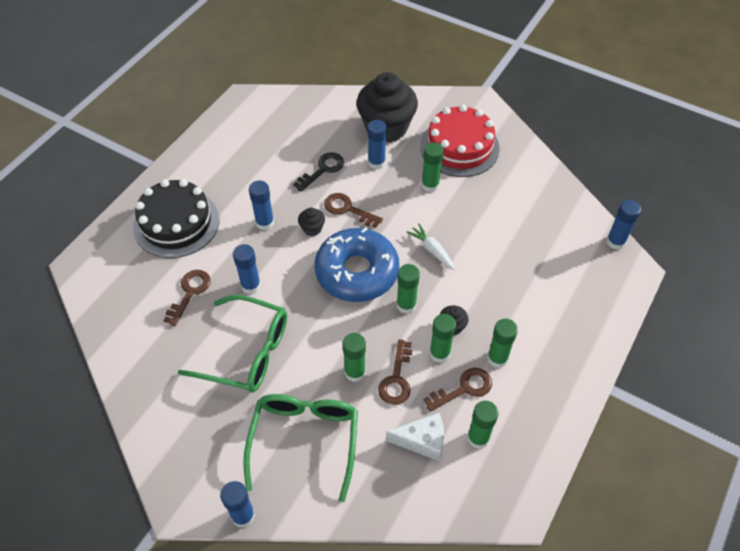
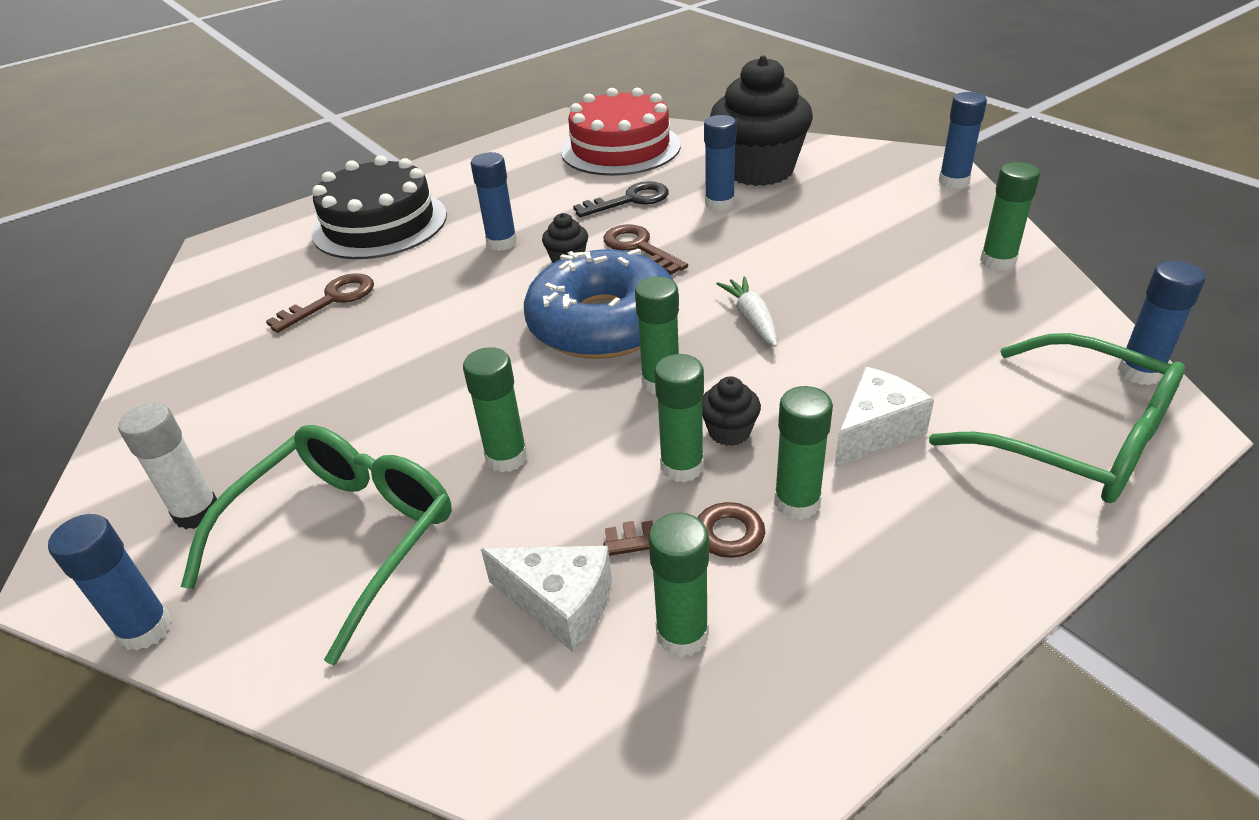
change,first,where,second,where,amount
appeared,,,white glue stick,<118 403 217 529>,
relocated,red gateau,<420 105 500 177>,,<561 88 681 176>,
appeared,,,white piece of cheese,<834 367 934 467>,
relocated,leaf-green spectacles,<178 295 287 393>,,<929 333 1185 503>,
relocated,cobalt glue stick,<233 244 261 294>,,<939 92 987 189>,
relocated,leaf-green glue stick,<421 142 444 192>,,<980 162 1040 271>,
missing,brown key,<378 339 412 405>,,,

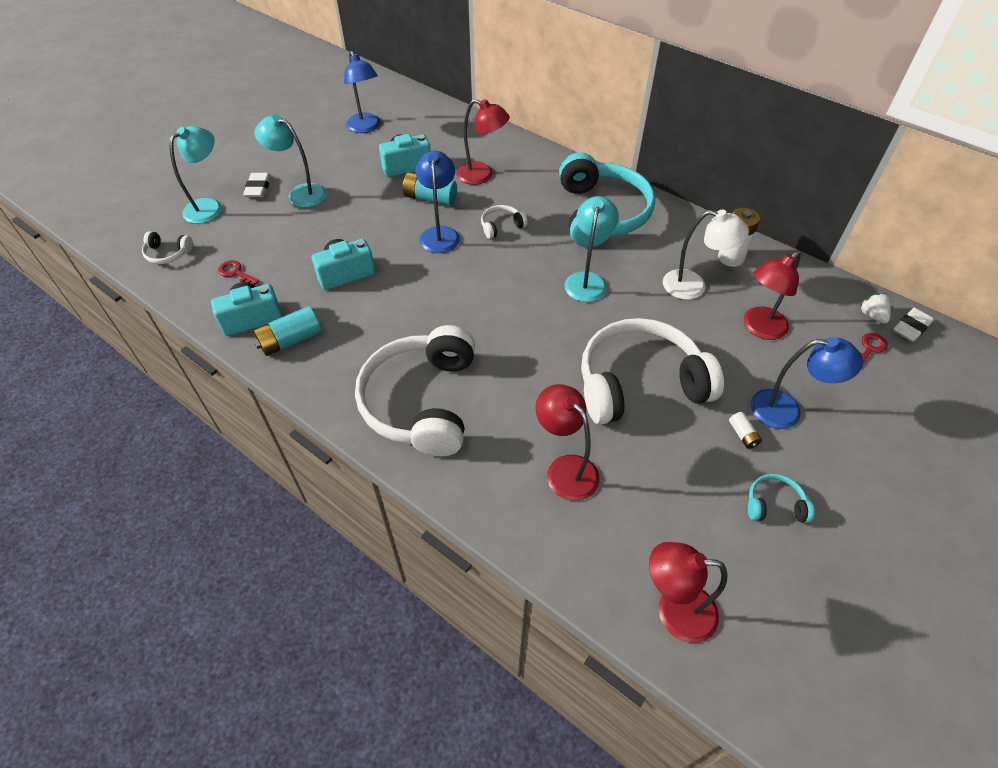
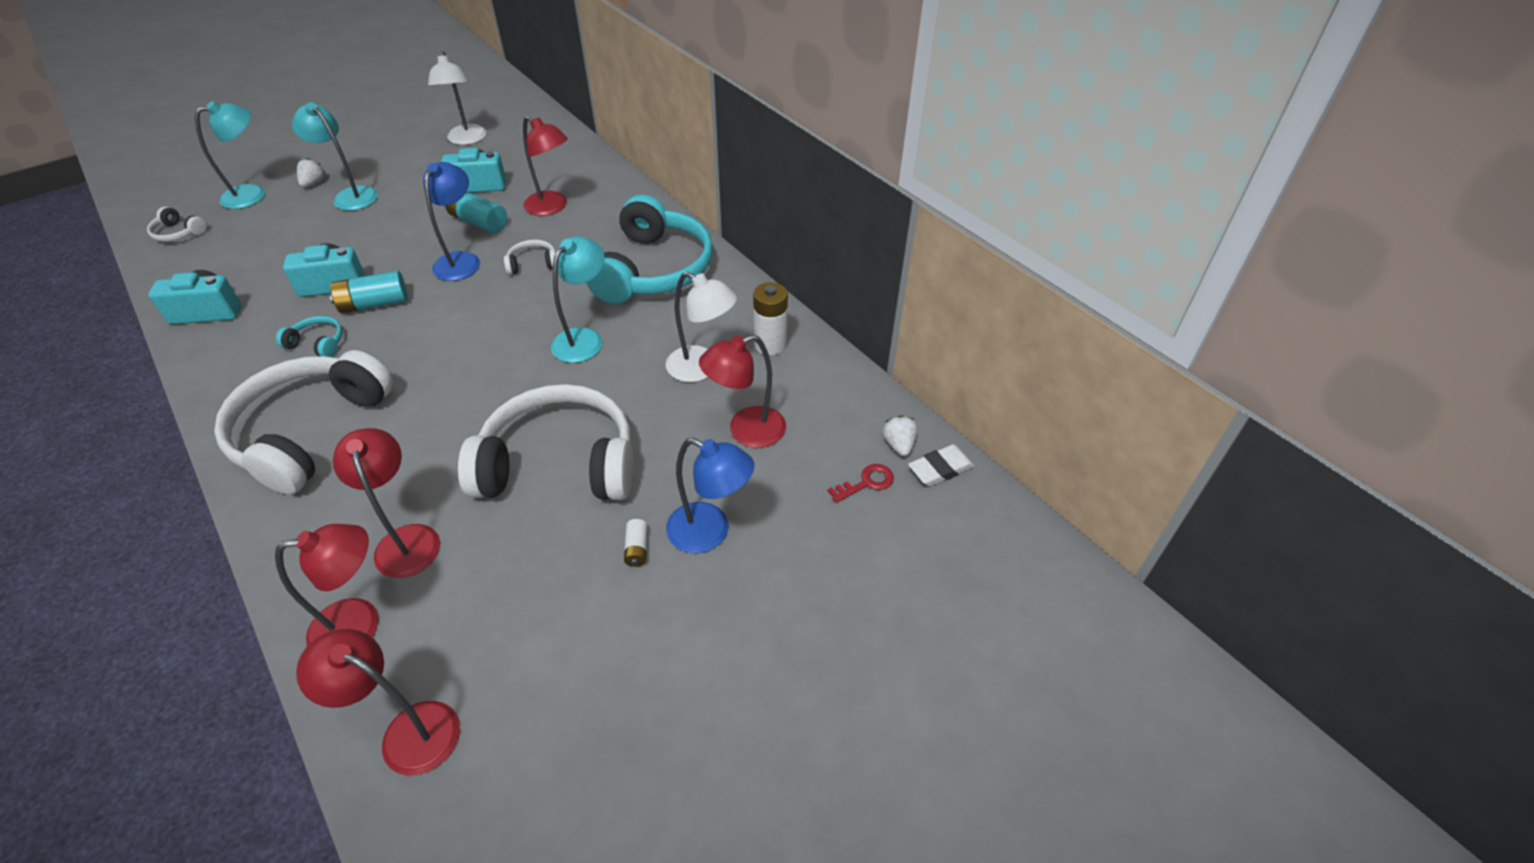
change,first,where,second,where,amount
appeared,,,red reading lamp,<275 524 379 646>,
relocated,turquoise headphones,<748 474 815 523>,,<276 316 343 357>,
exchanged,white eraser,<243 173 271 197>,white toy strawberry,<297 158 326 187>,
relocated,turquoise battery,<253 306 321 356>,,<329 270 408 314>,
colour,cobalt reading lamp,<344 51 380 133>,white reading lamp,<428 51 487 145>,
missing,red key,<218 260 260 285>,,,

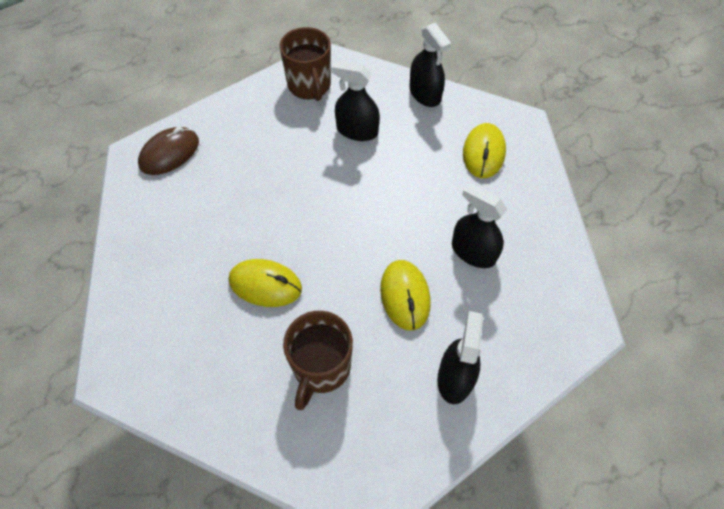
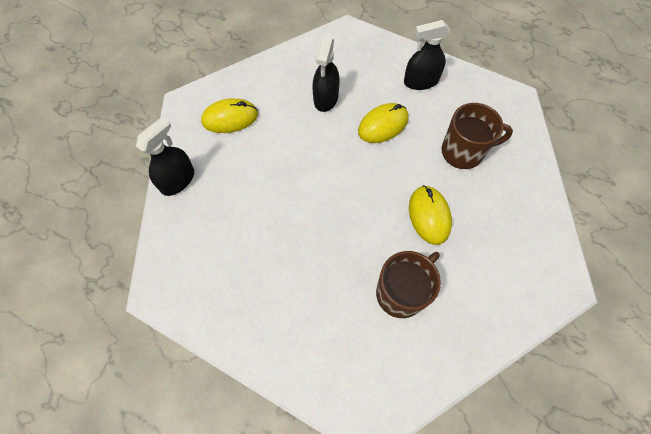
change,first,where,second,where,amount
relocated,brown mug,<279 27 331 101>,,<376 251 441 318>,
missing,brown mouse,<138 127 199 175>,,,
missing,black sprayer,<331 61 380 141>,,,

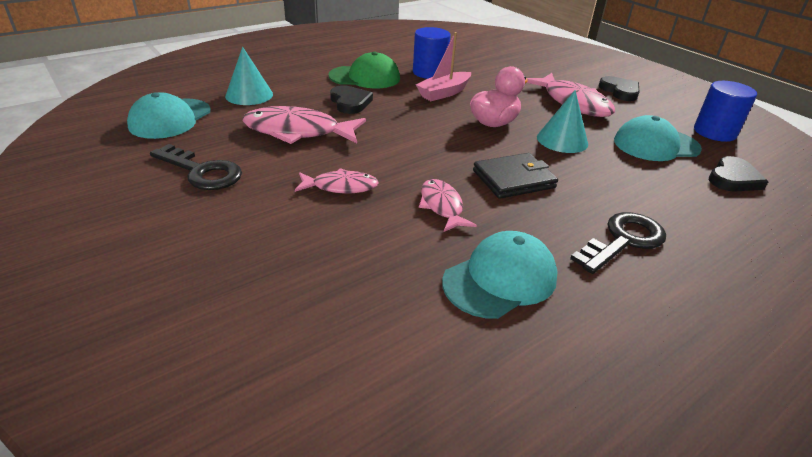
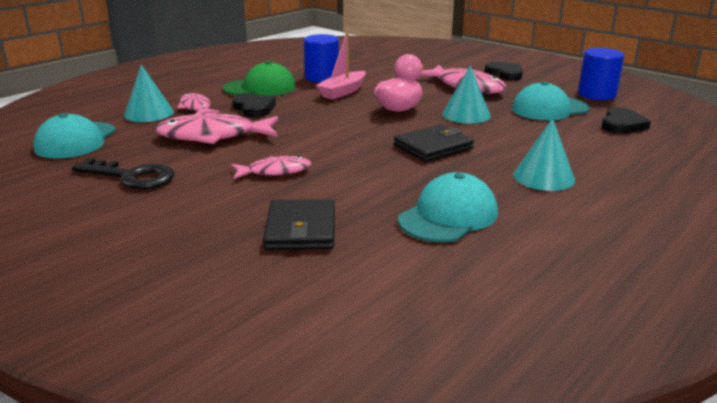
change,first,where,second,where,amount
relocated,pink fish,<419 179 477 232>,,<177 93 219 114>,
appeared,,,black billfold,<263 199 335 250>,
exchanged,black key,<570 212 666 274>,turquoise cone shape,<513 118 575 191>,

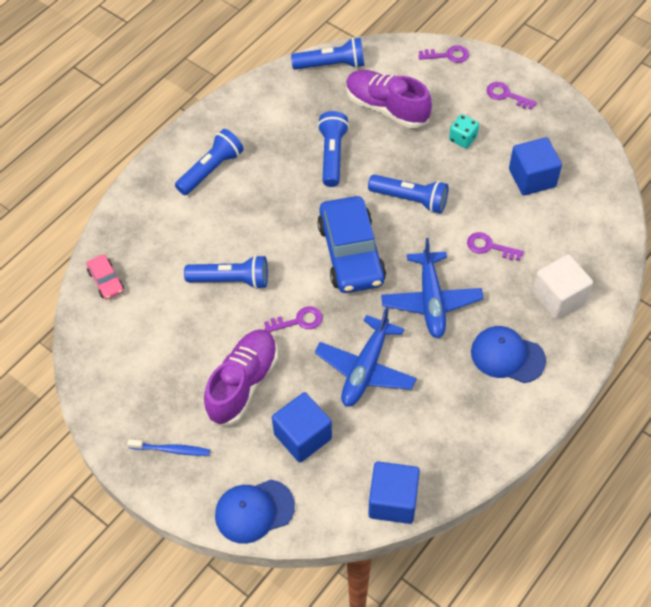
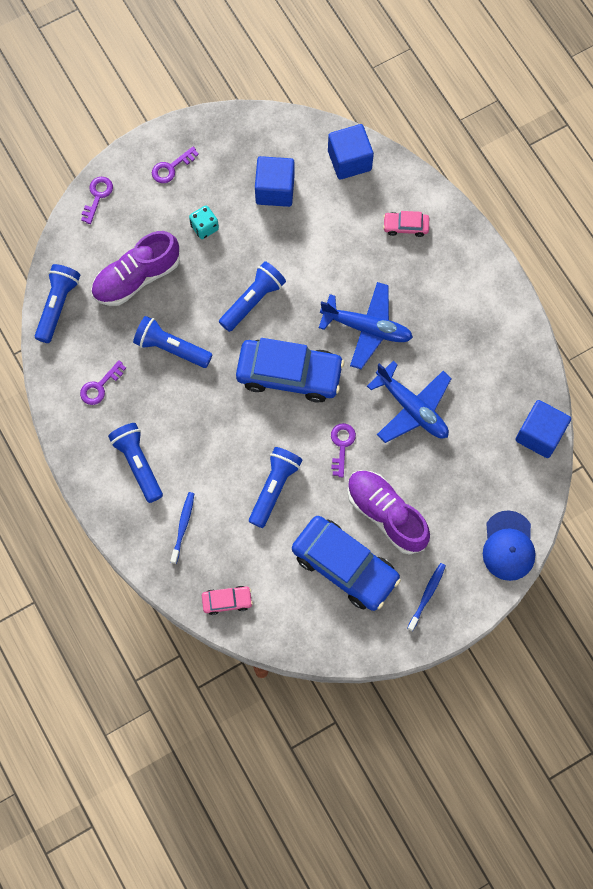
change,first,where,second,where,amount
relocated,violet key,<467 232 524 261>,,<80 360 126 405>,
appeared,,,cobalt tooth brush,<170 492 195 564>,
appeared,,,cobalt toy car,<292 516 401 611>,
relocated,cobalt block,<272 392 332 462>,,<328 124 374 180>,
exchanged,white block,<532 254 593 319>,pink toy car,<383 211 429 237>,
missing,cobalt baseball cap,<471 326 546 383>,,,

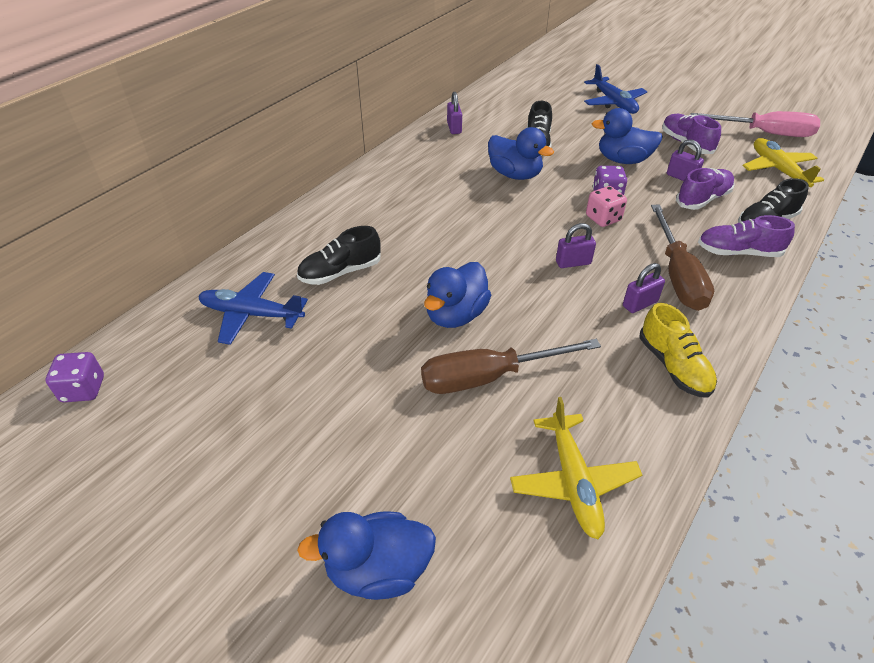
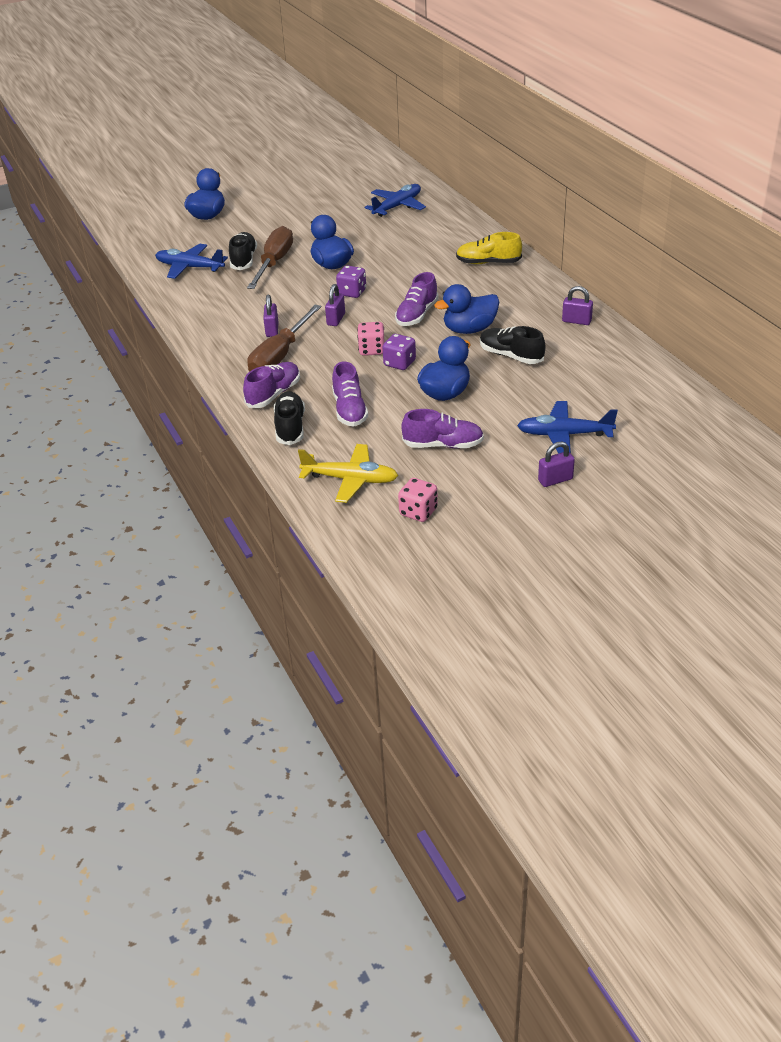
change,first,where,second,where,amount
colour,bright yellow plane,<510 397 642 539>,cobalt plane,<155 244 228 279>,
relocated,black sneaker,<297 226 381 285>,,<229 232 257 270>,
spun,brown screwdriver,<651 205 714 311>,,<247 305 321 372>,90 degrees counterclockwise
relocated,violet dice,<46 352 104 402>,,<336 265 366 298>,
appeared,,,violet sneaker,<395 272 439 326>,
exchanged,pink screwdriver,<691 111 820 137>,pink dice,<398 478 438 522>,
relocated,bright yellow sneaker,<640 303 717 398>,,<456 232 522 264>,
relocated,violet lock,<667 139 704 181>,,<538 442 575 487>,

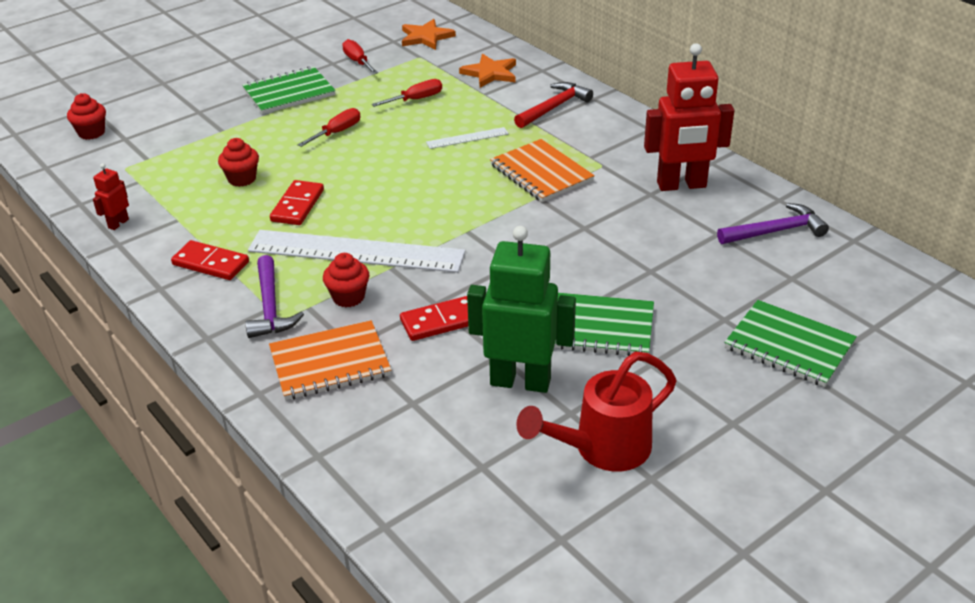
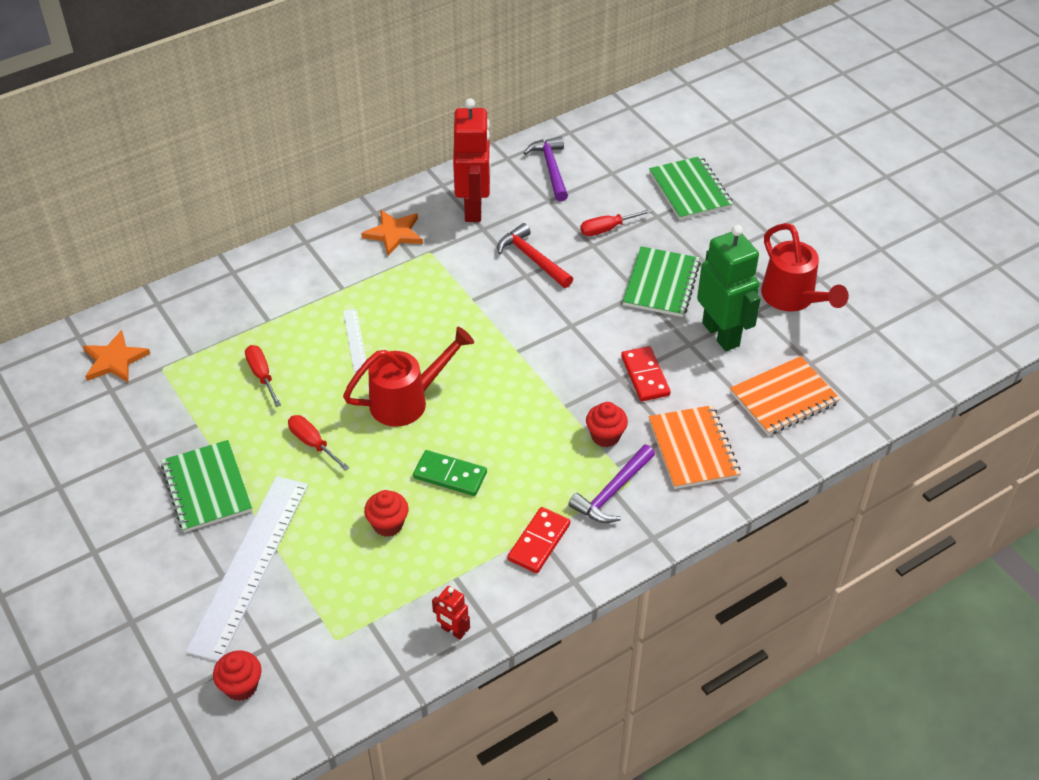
change,first,where,second,where,amount
relocated,white straightedge,<248 230 466 273>,,<186 476 308 662>,
appeared,,,red sprinkling can,<343 326 474 427>,
relocated,orange-coloured star,<459 54 516 88>,,<361 210 423 256>,
colour,red domino tile,<270 180 324 225>,leaf-green domino tile,<413 450 487 496>,
relocated,red hammer,<514 82 593 128>,,<497 223 573 288>,
spun,violet hammer,<245 255 304 338>,,<568 445 655 523>,135 degrees clockwise
relocated,red screwdriver,<342 39 378 74>,,<580 209 653 236>,
spun,leaf-green exercise book,<724 300 857 387>,,<649 156 733 220>,60 degrees counterclockwise
spun,leaf-green robot,<467 226 576 393>,,<697 225 761 351>,135 degrees clockwise
relocated,orange-coloured exercise book,<490 139 595 202>,,<730 356 840 435>,

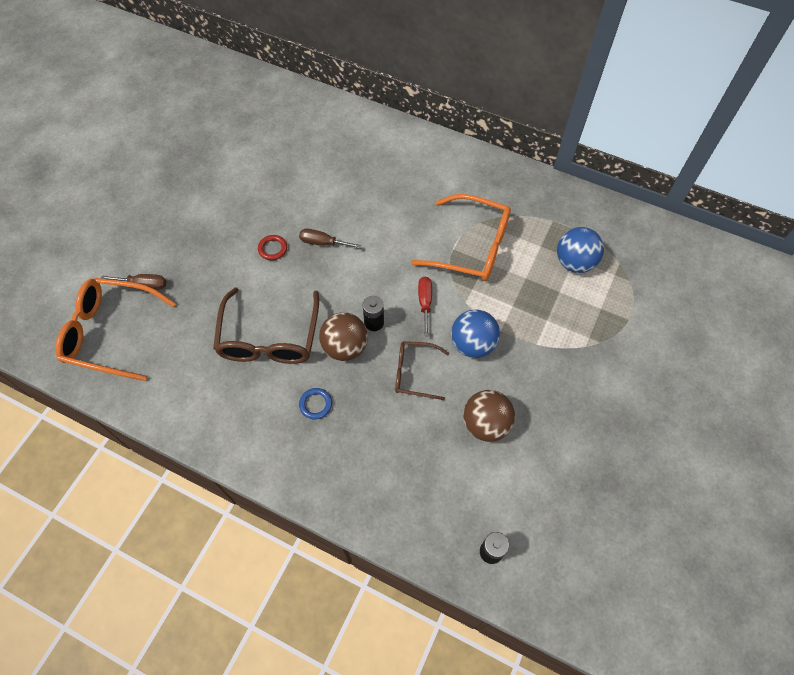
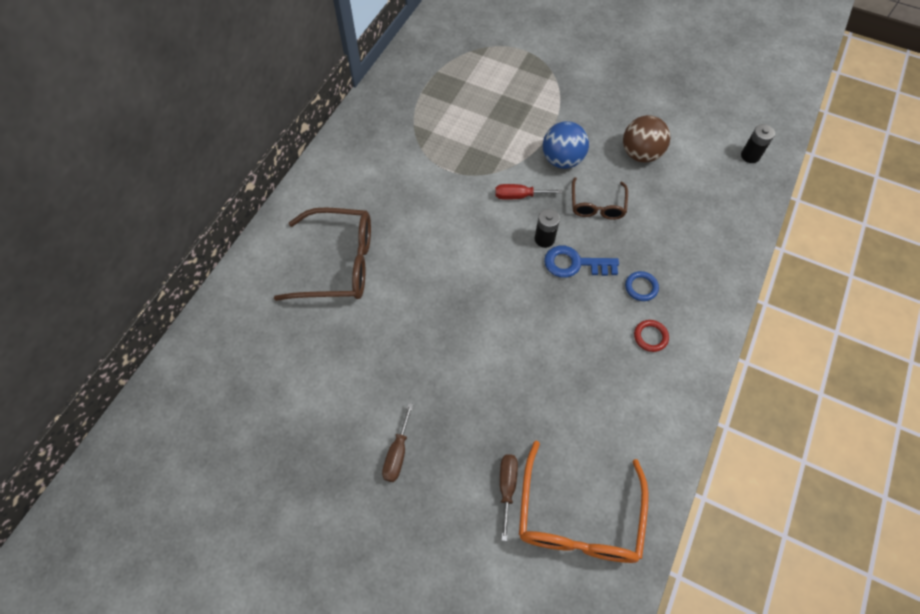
change,first,where,second,where,amount
relocated,brown spectacles,<213 287 319 364>,,<274 207 371 301>,
relocated,brown screwdriver,<299 229 361 249>,,<382 403 414 482>,
exchanged,brown ball,<319 312 368 361>,cobalt key,<544 245 619 278>,
relocated,red hoop,<258 235 287 260>,,<634 320 669 352>,
missing,orange-coloured spectacles,<411 194 511 281>,,,
missing,cobalt ball,<557 227 604 273>,,,

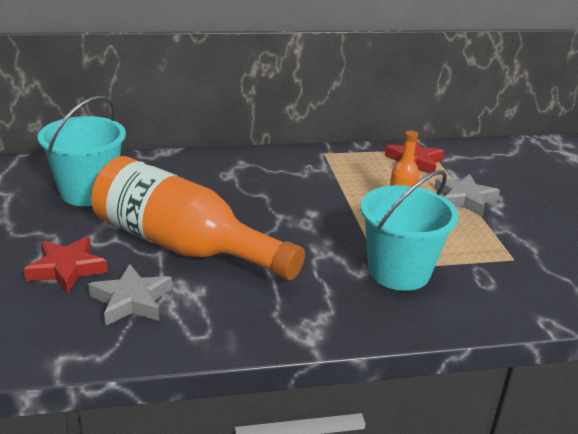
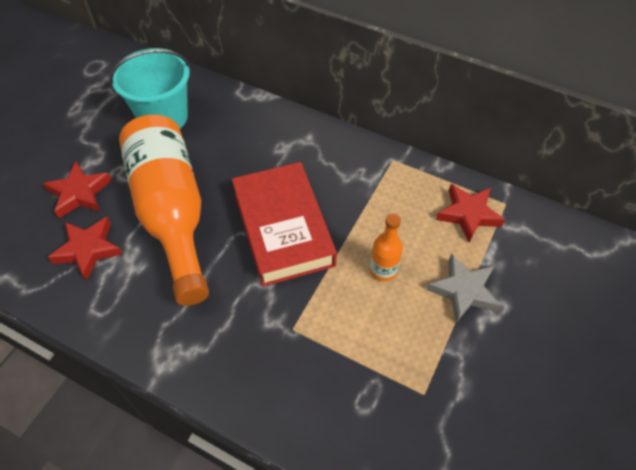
change,first,where,second,where,amount
colour,ash-grey star,<88 264 172 326>,red star,<48 217 123 281>,
appeared,,,red hardback,<232 162 337 287>,
missing,turquoise bucket,<361 170 459 291>,,,

